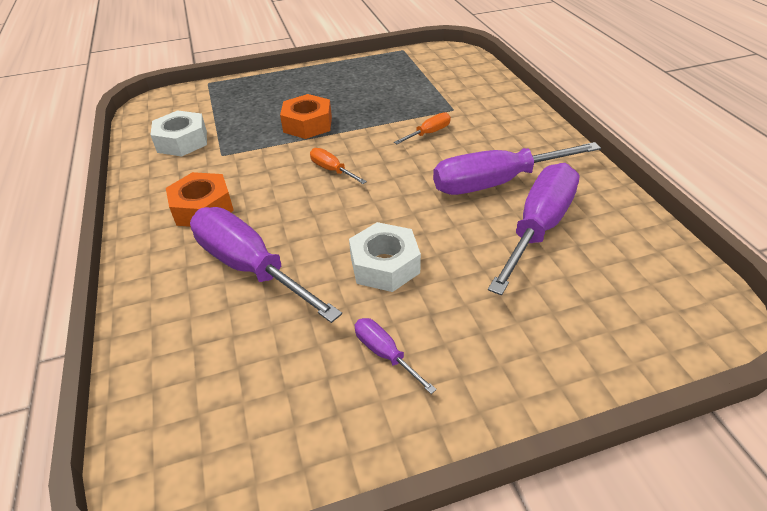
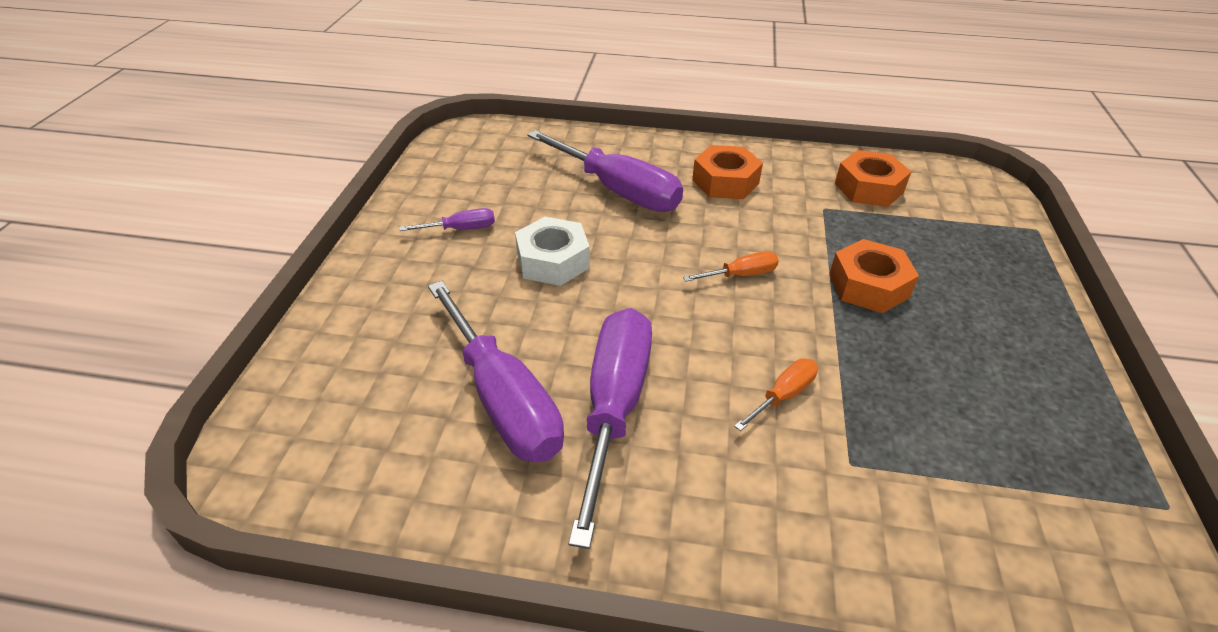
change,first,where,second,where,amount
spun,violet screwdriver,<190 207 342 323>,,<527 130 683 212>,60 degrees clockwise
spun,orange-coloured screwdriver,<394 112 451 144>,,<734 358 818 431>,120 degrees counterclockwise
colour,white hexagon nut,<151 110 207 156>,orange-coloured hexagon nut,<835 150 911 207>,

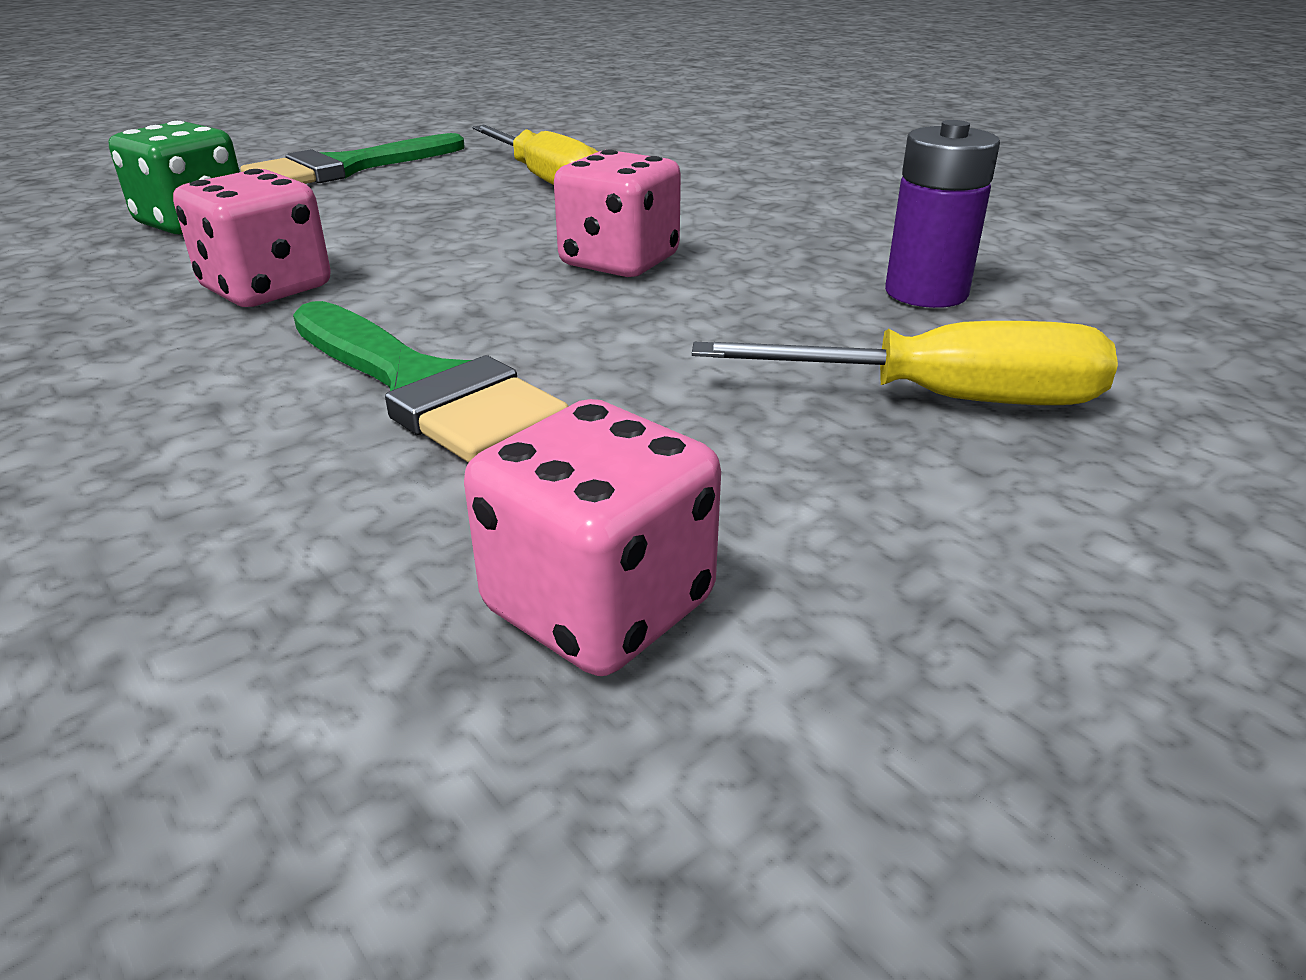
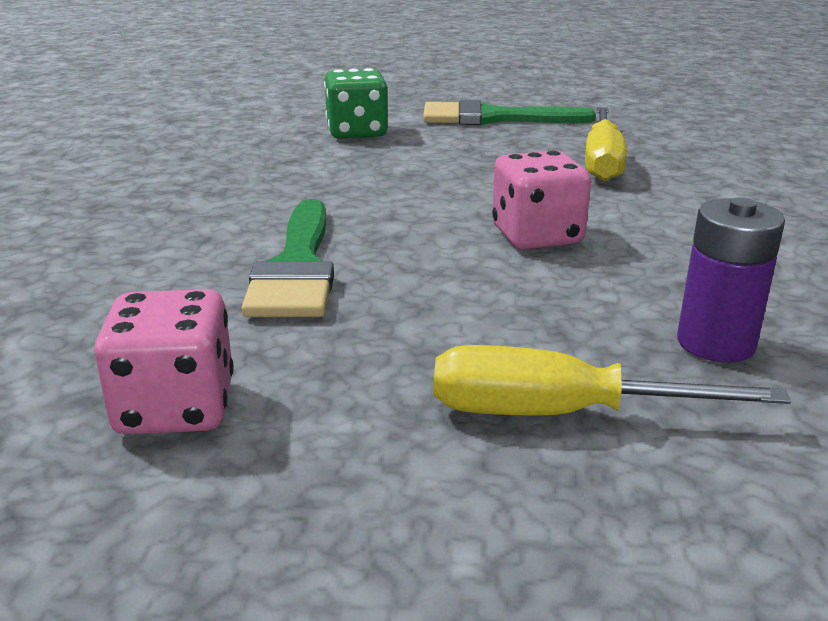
change,first,where,second,where,amount
spun,bright yellow screwdriver,<692 321 1118 405>,,<434 345 791 416>,135 degrees clockwise
missing,pink dice,<173 169 331 307>,,,

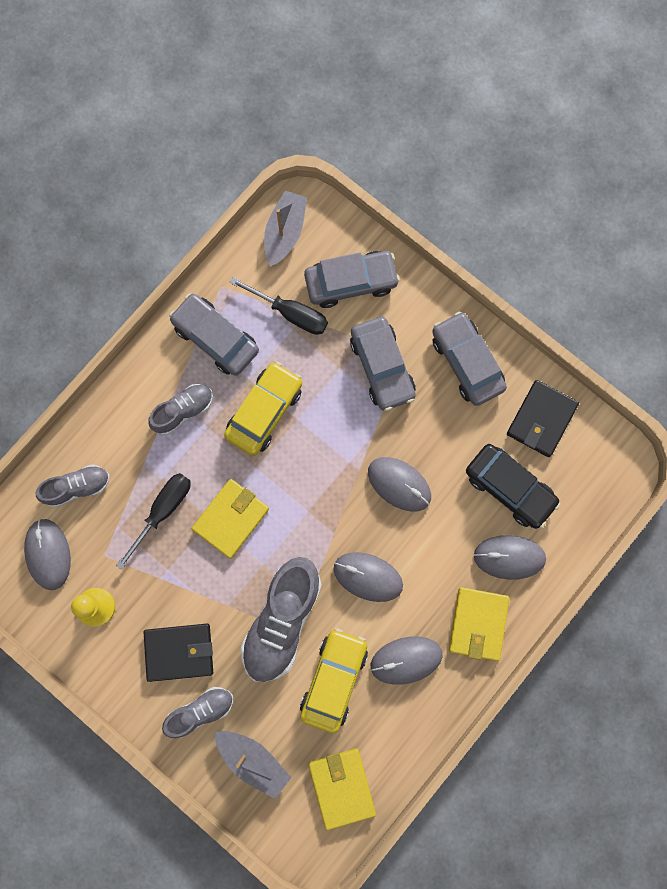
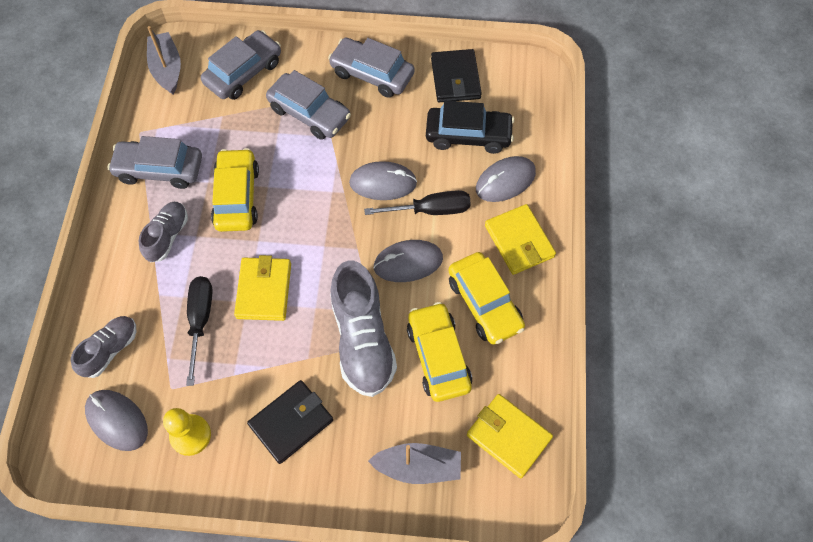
change,first,where,second,where,amount
relocated,black screwdriver,<229 277 328 335>,,<364 190 471 215>,
exchanged,ash-grey mouse,<371 636 442 685>,bright yellow toy car,<448 252 525 345>,
missing,ash-grey sneaker,<162 687 233 738>,,,

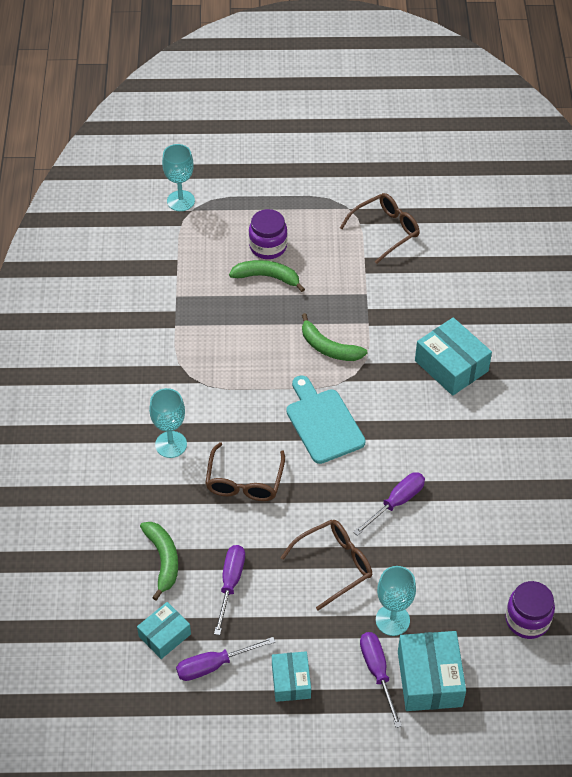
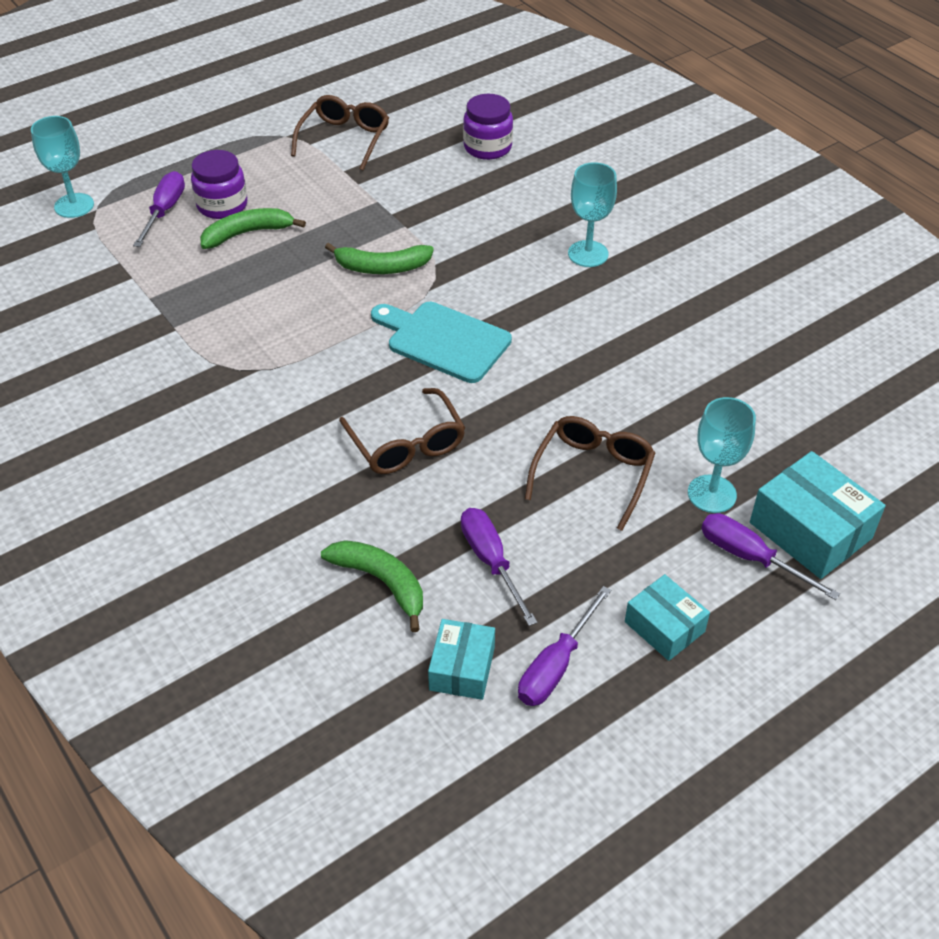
change,first,where,second,where,amount
relocated,violet screwdriver,<353 472 425 536>,,<133 171 185 247>,
relocated,violet jar,<505 581 555 639>,,<463 94 513 160>,
relocated,turquoise chalice,<149 388 187 458>,,<568 162 617 267>,
missing,turquoise box,<415 317 492 396>,,,

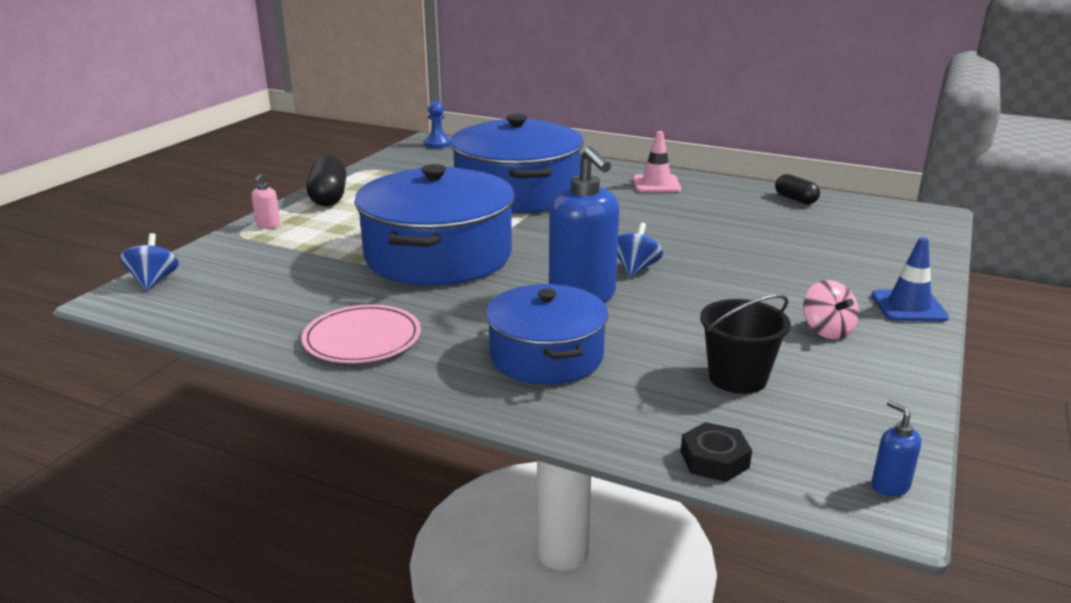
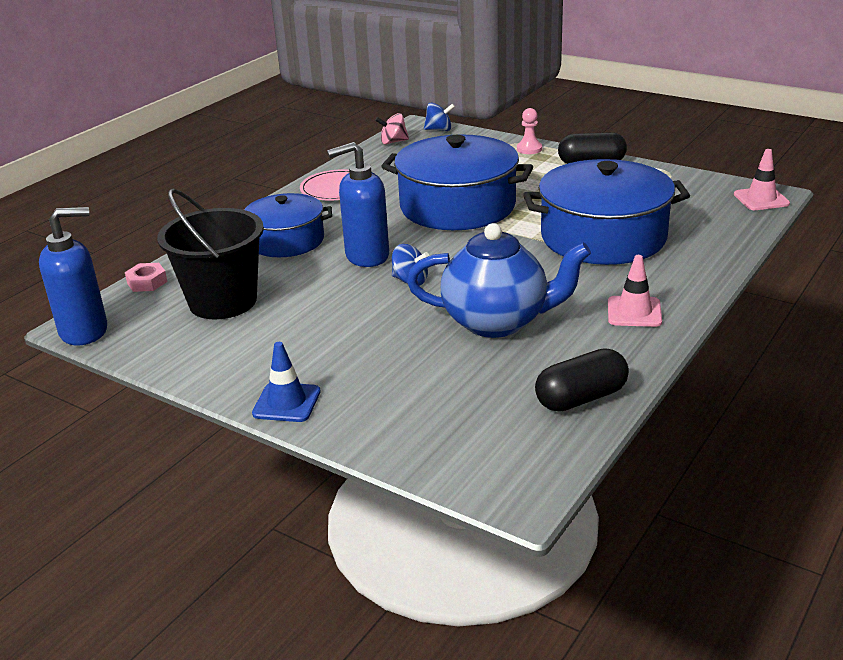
change,first,where,second,where,amount
size,cobalt soap dispenser,<872 400 921 497>,,<39 207 107 345>,x2.39
colour,black hexagon nut,<681 422 752 482>,pink hexagon nut,<125 263 167 292>,
size,black bucket,<700 294 791 394>,,<157 189 264 319>,x1.68
relocated,pink whirligig,<803 280 859 339>,,<375 113 409 144>,
appeared,,,cobalt teapot,<407 223 591 338>,
exchanged,pink soap dispenser,<251 174 280 229>,pink game pawn,<517 108 542 154>,
size,black capsule,<775 174 820 204>,,<535 348 629 412>,x1.61
exchanged,cobalt game pawn,<424 101 450 149>,pink road cone,<734 149 790 210>,

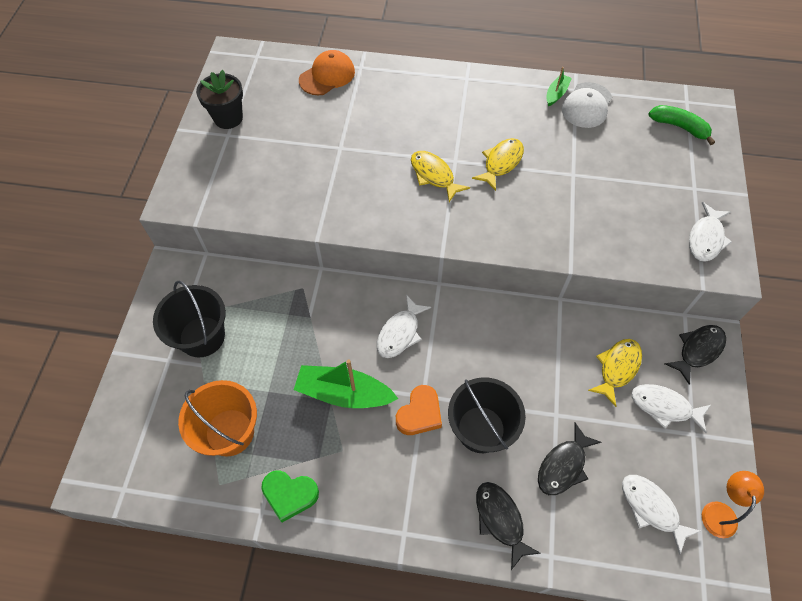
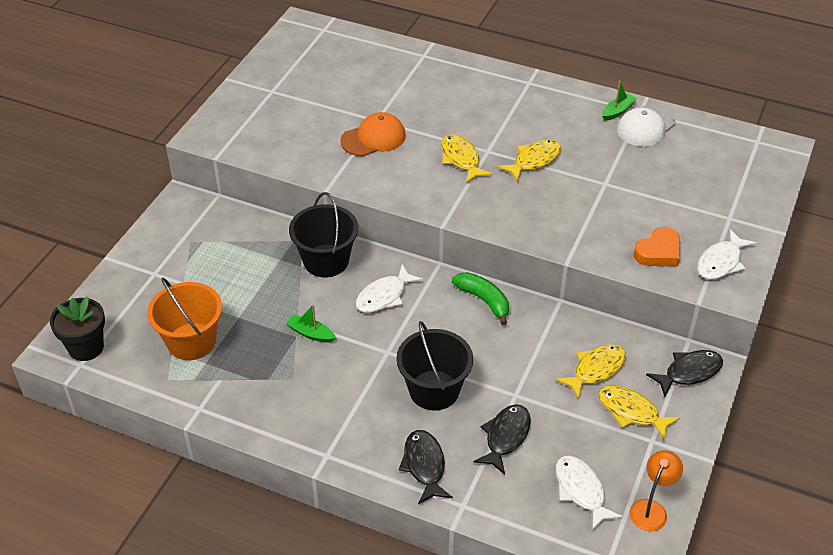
change,first,where,second,where,amount
relocated,black flower pot,<196 70 243 129>,,<50 296 105 361>,
size,leaf-green boat,<294 360 398 408>,,<286 304 336 343>,x0.52
relocated,black bucket,<153 280 226 357>,,<289 192 358 277>,
relocated,orange-coloured baseball cap,<299 50 355 95>,,<340 112 406 156>,
relocated,leaf-green banana fruit,<648 105 715 145>,,<452 272 509 325>,
spun,black fish,<538 422 601 495>,,<473 404 531 475>,150 degrees clockwise
colour,white fish,<631 384 711 433>,bright yellow fish,<598 385 680 441>,
relocated,orange-coloured heart shape,<396 385 442 435>,,<633 227 680 266>,
missing,leaf-green heart shape,<261 470 319 522>,,,

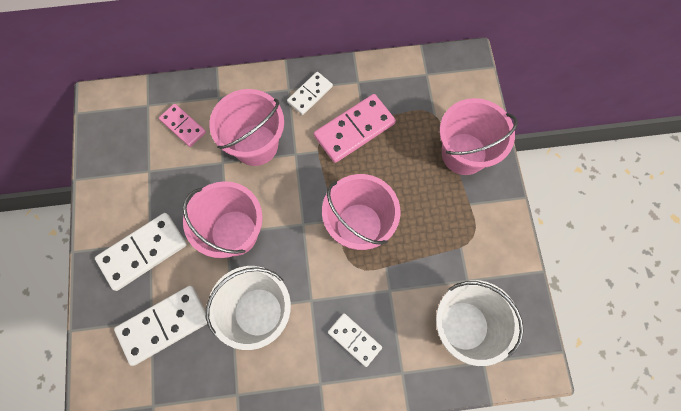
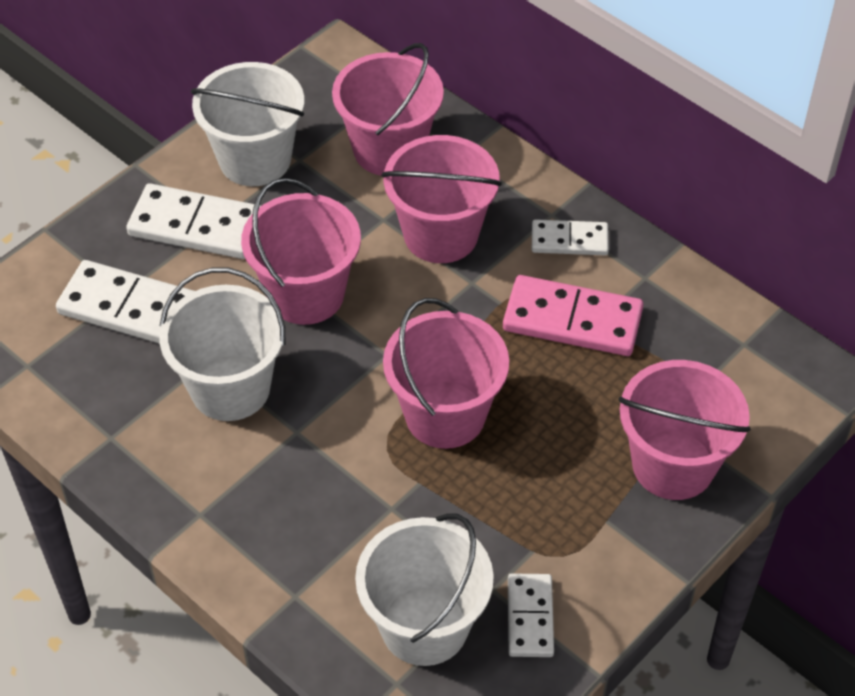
change,first,where,second,where,amount
appeared,,,white bucket,<191 62 304 186>,
exchanged,pink domino tile,<159 104 206 147>,pink bucket,<332 43 444 176>,
relocated,white domino tile,<328 313 382 367>,,<508 573 554 657>,

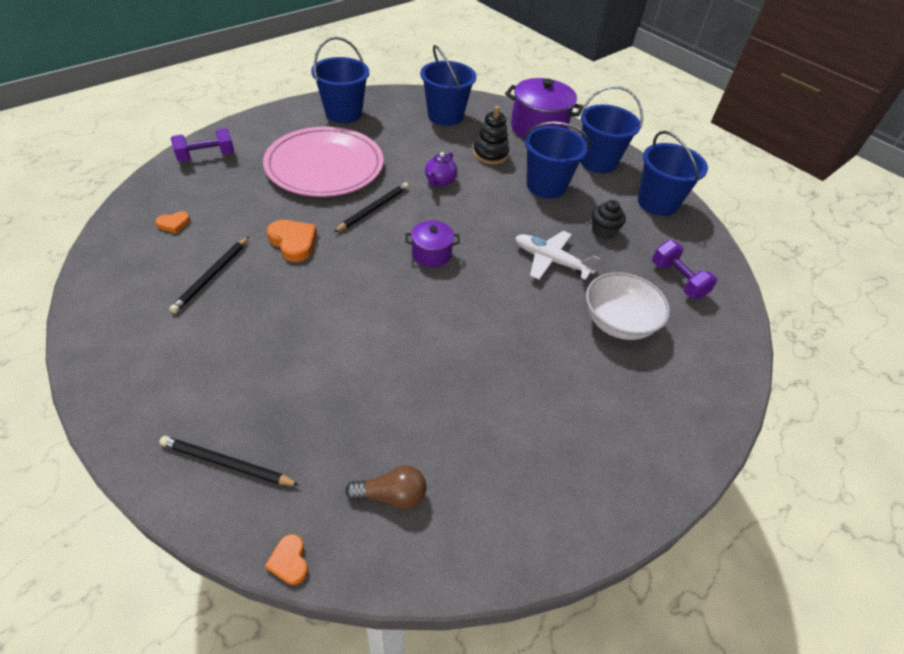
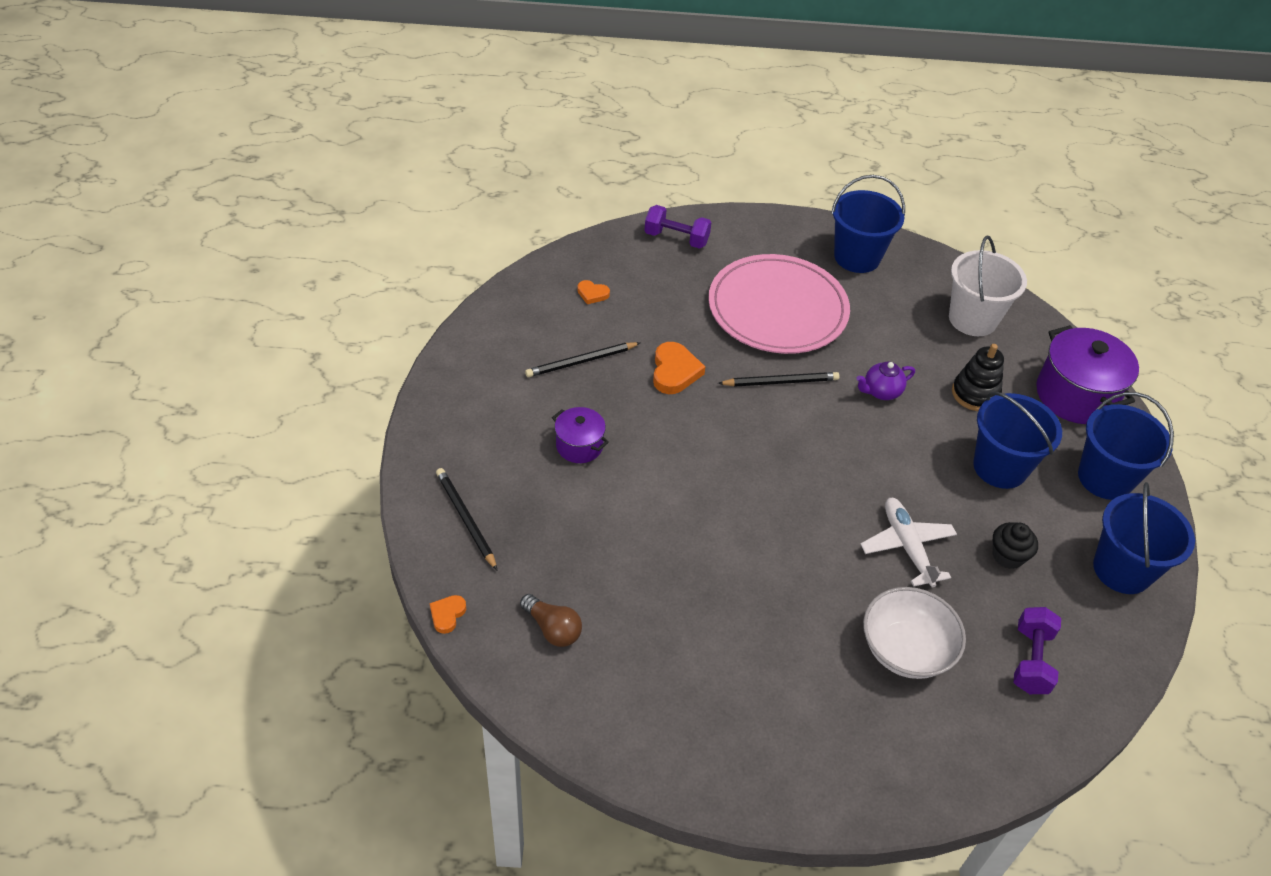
change,first,where,second,where,amount
relocated,violet pot,<406 221 460 267>,,<552 407 609 463>,
colour,cobalt bucket,<420 45 476 126>,white bucket,<949 236 1027 336>,

